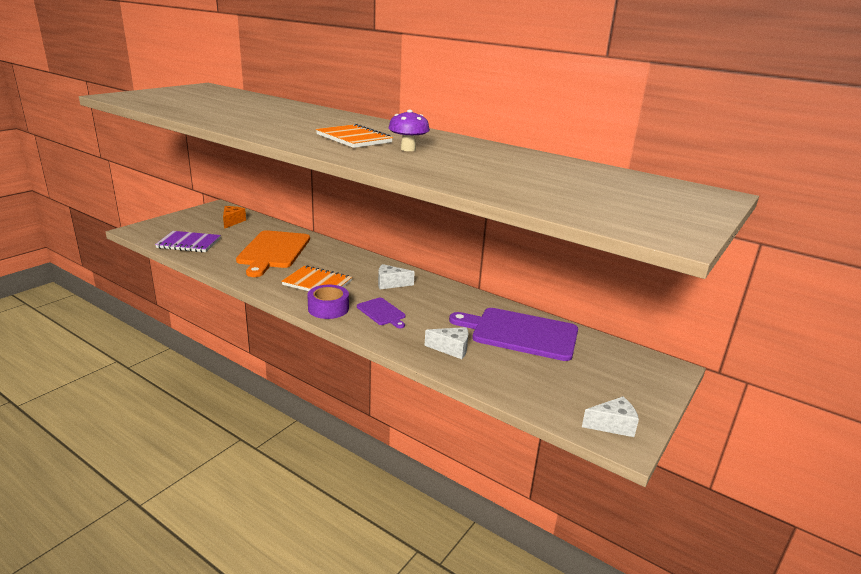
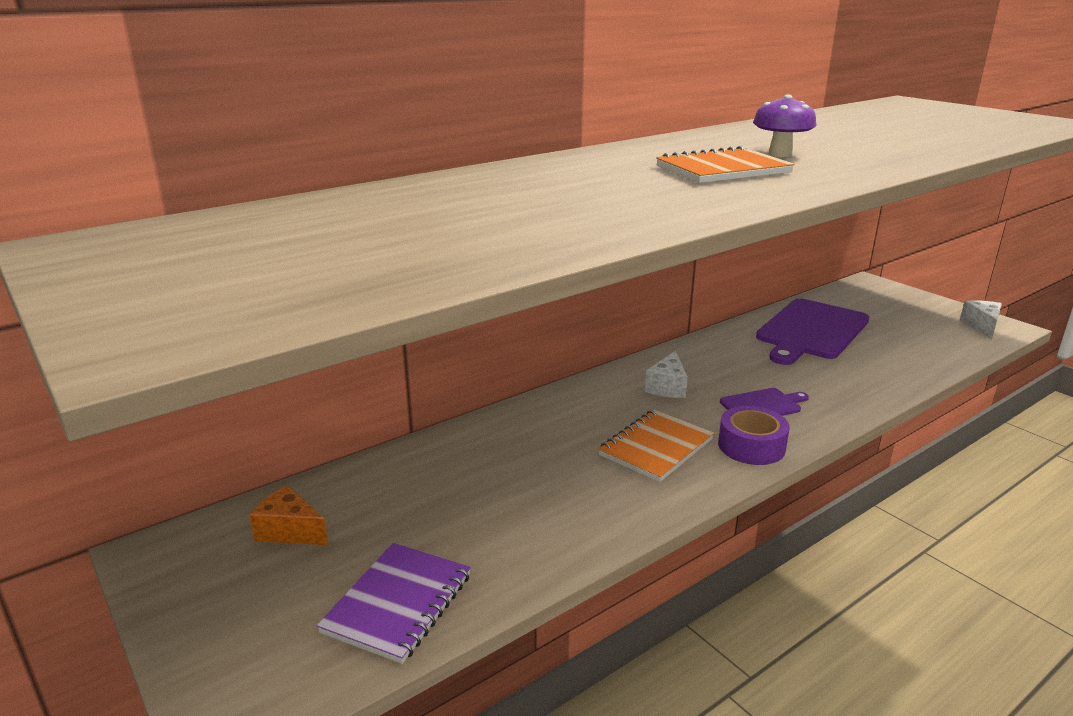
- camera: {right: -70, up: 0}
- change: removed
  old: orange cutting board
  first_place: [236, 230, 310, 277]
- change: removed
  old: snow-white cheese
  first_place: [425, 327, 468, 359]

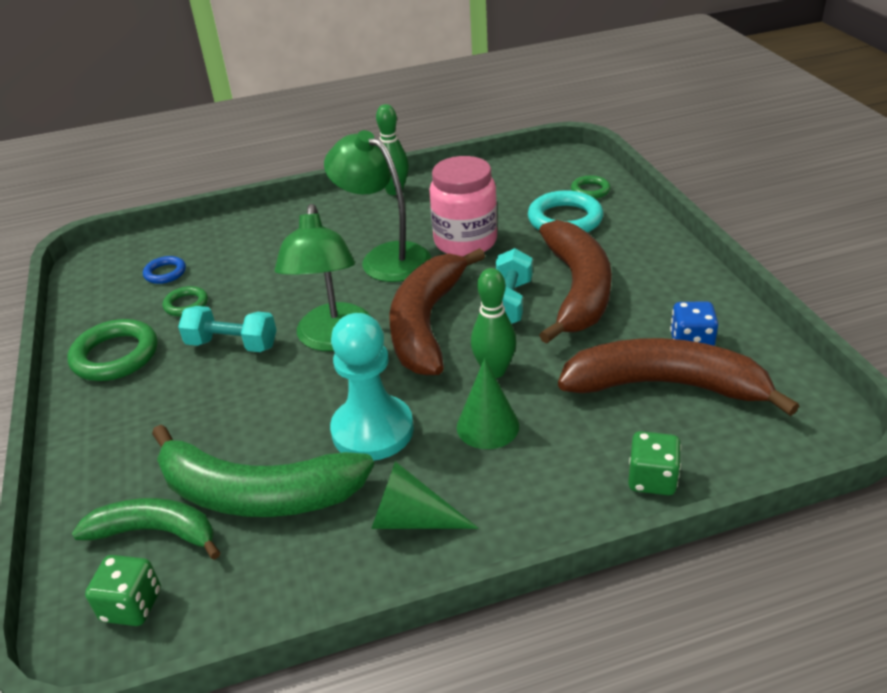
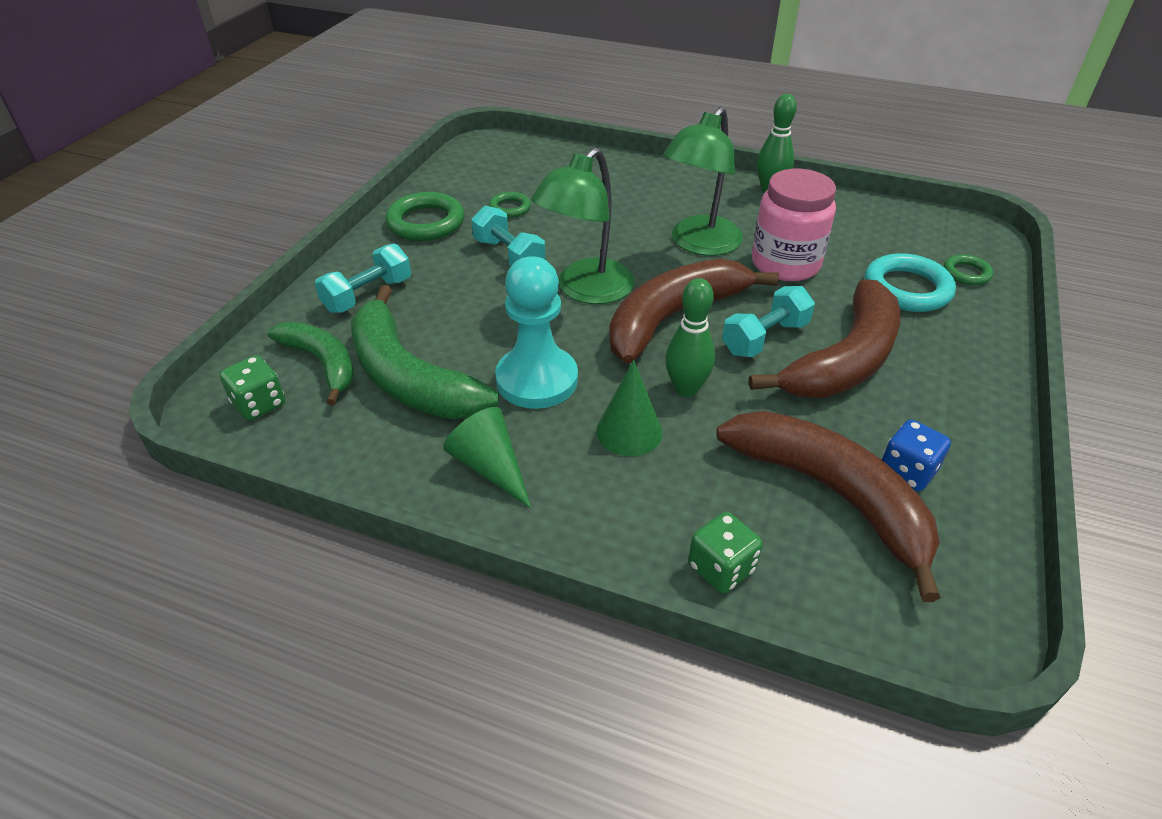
- camera: {right: 35, up: 5}
- change: added
  new: aqua free weight
  second_place: [315, 243, 411, 313]
- change: turned
  old: leaf-green desk lamp
  first_place: [324, 130, 431, 282]
  second_place: [663, 107, 743, 256]
  degrees: -135
- change: removed
  old: royal blue ring
  first_place: [143, 256, 186, 284]

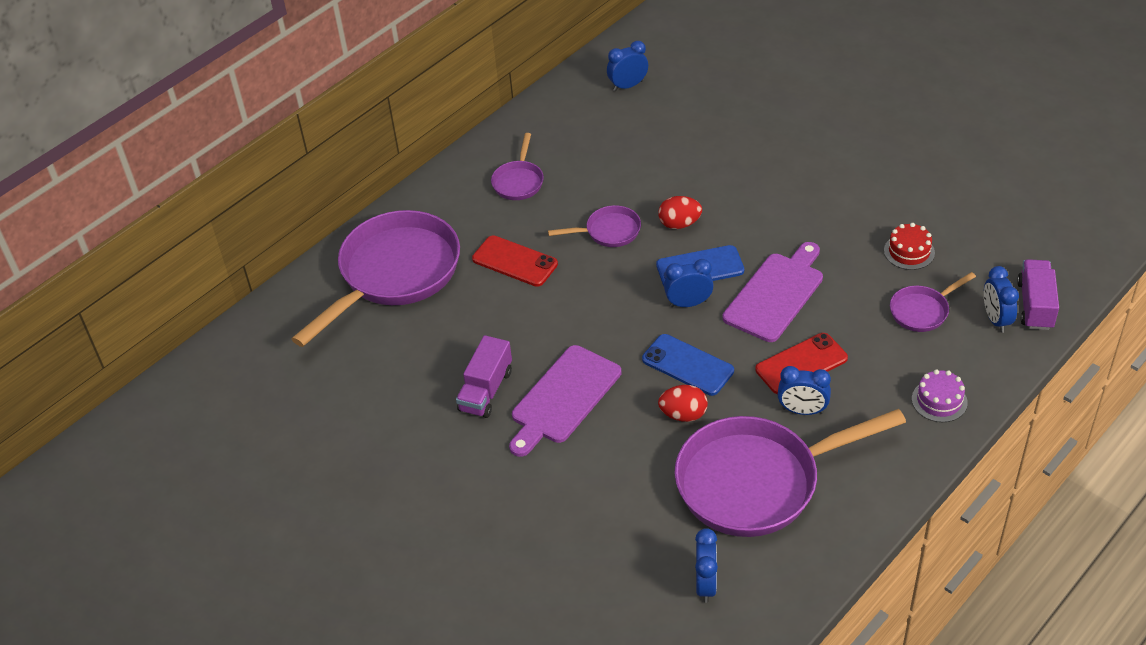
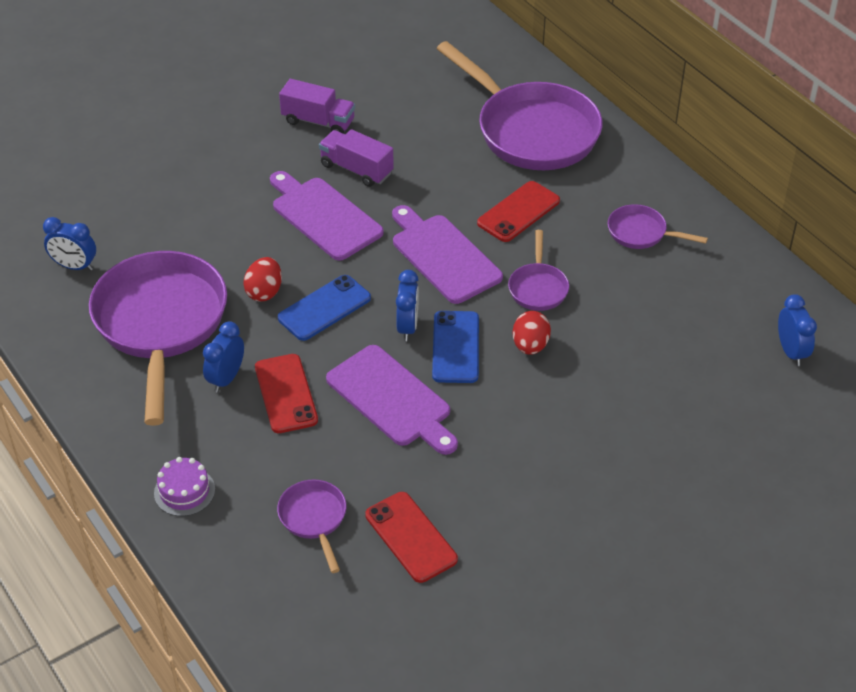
- camera: {right: 100, up: 0}
- change: moved
  old: royal purple truck
  first_place: [1017, 259, 1059, 330]
  second_place: [279, 79, 355, 134]
- change: replaced
  old: red gateau
  new: red phone
  first_place: [884, 223, 935, 270]
  second_place: [365, 492, 458, 583]
- change: added
  new: royal purple cutting board
  second_place: [392, 205, 503, 304]
- change: removed
  old: royal blue bedside clock
  first_place: [984, 266, 1019, 333]

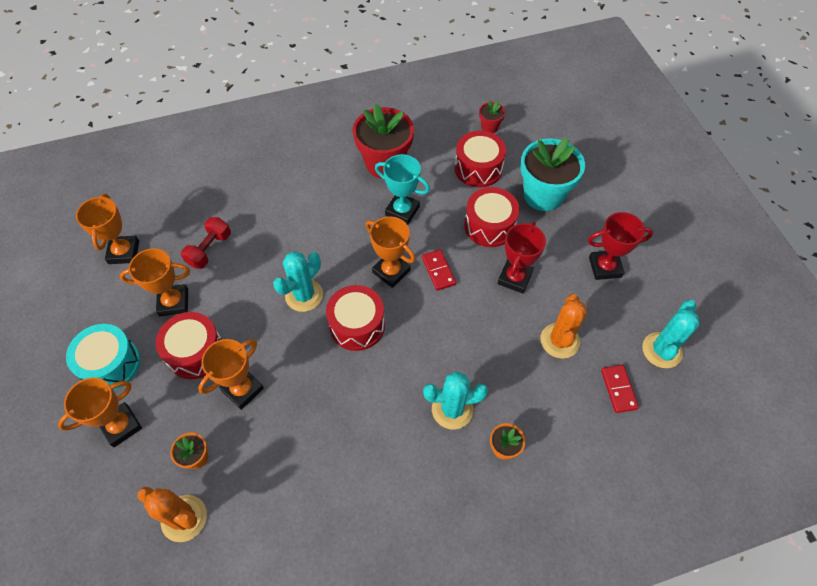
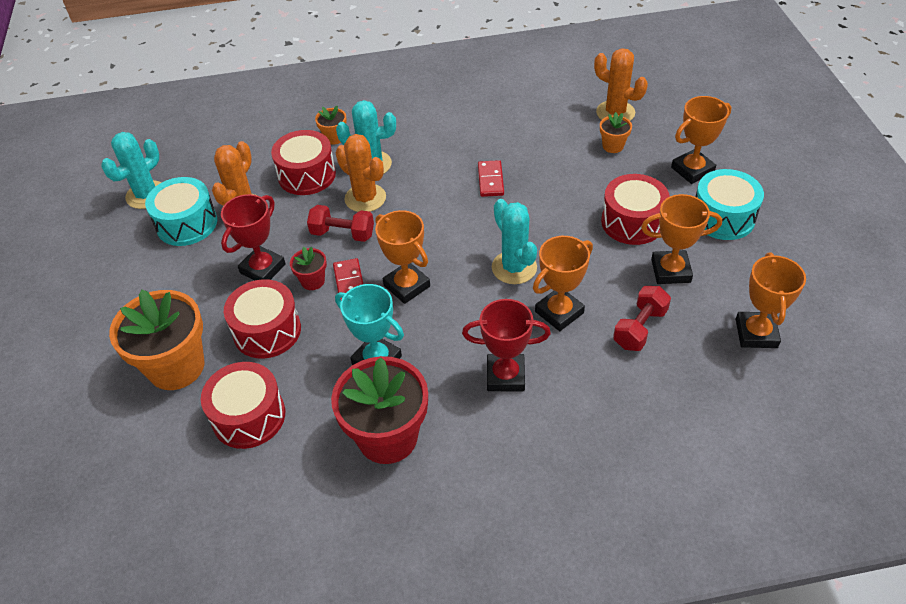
- camera: {right: -170, up: -10}
- change: recoloured
  old: aqua plant pot
  new: orange plant pot
  first_place: [520, 137, 585, 211]
  second_place: [109, 290, 204, 390]
- change: added
  new: aqua snare drum
  second_place: [145, 177, 217, 246]
- change: moved
  old: red snare drum
  first_place: [326, 285, 385, 351]
  second_place: [271, 130, 336, 195]
- change: moved
  old: red plant pot
  first_place: [479, 101, 505, 133]
  second_place: [290, 246, 327, 290]
- change: added
  new: red free weight
  second_place: [307, 205, 374, 242]
- change: added
  new: orange saguaro cactus
  second_place: [336, 134, 386, 212]
- change: moved
  old: red trophy
  first_place: [588, 212, 653, 280]
  second_place: [462, 299, 551, 391]
- change: moved
  old: red domino tile
  first_place: [601, 365, 639, 413]
  second_place: [478, 160, 504, 197]
- change: turned
  old: aqua saguaro cactus
  first_place: [273, 251, 323, 312]
  second_place: [492, 199, 537, 284]
  degrees: -75
- change: moved
  old: orange trophy
  first_place: [198, 339, 264, 410]
  second_place: [533, 236, 593, 331]

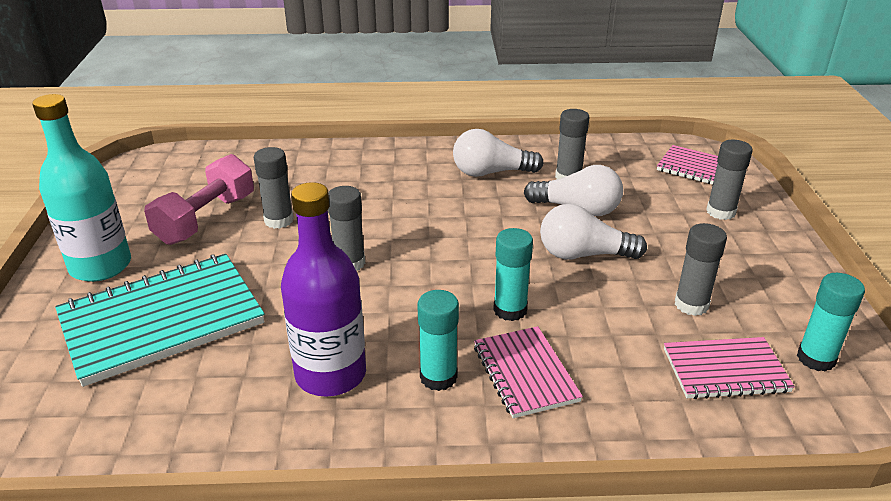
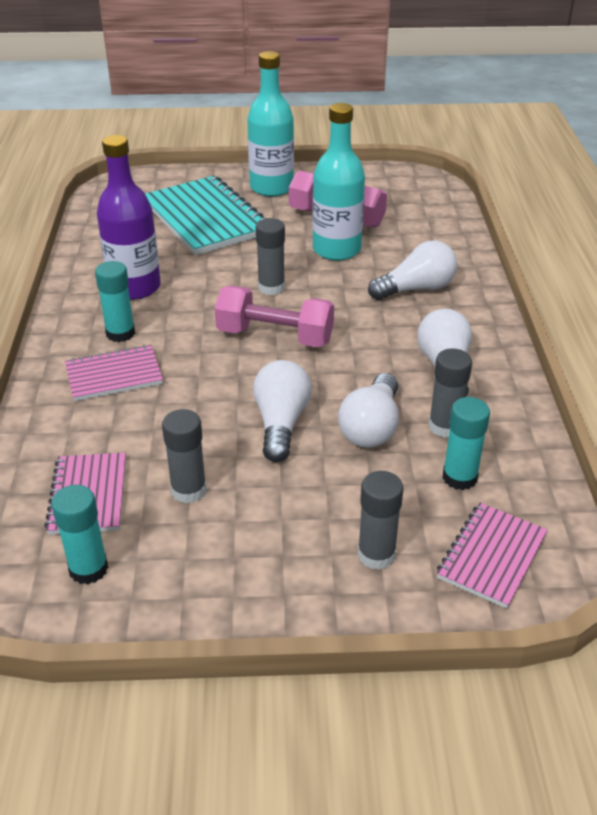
- camera: {right: 90, up: 5}
- change: added
  new: rose-pink free weight
  second_place: [215, 286, 334, 347]
- change: replaced
  old: gray glue
  new: aqua bottle
  first_place: [254, 147, 294, 229]
  second_place: [312, 103, 365, 261]
- change: added
  new: snow-white bulb
  second_place: [368, 240, 457, 300]
- change: moved
  old: aqua glue
  first_place: [493, 228, 533, 321]
  second_place: [443, 397, 490, 490]

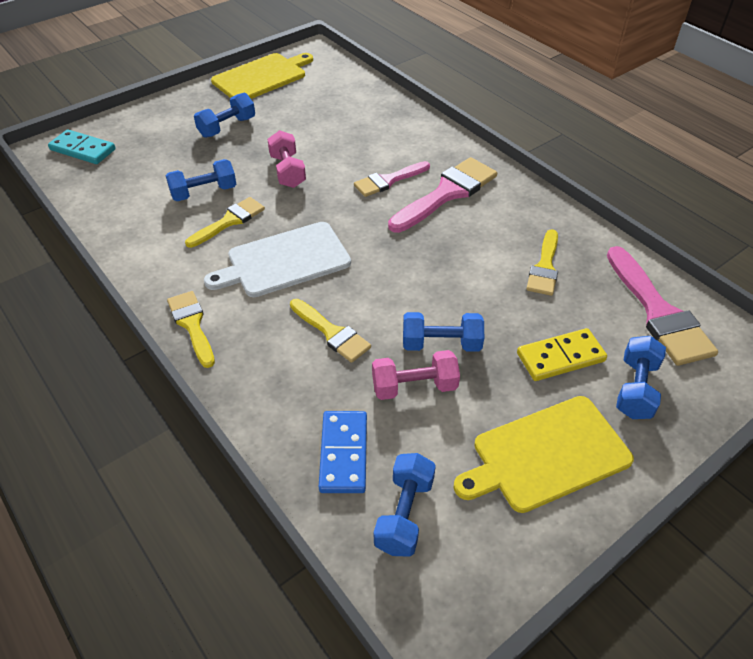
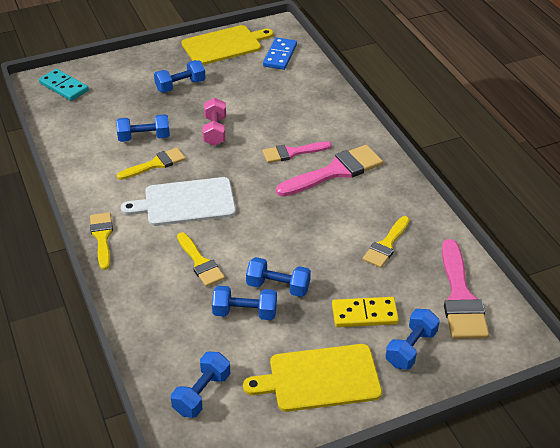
- camera: {right: 15, up: -5}
- change: recoloured
  old: rose-pink free weight
  new: royal blue free weight
  first_place: [372, 350, 460, 400]
  second_place: [212, 286, 277, 320]
- change: moved
  old: royal blue domino tile
  first_place: [319, 411, 367, 493]
  second_place: [263, 37, 297, 70]

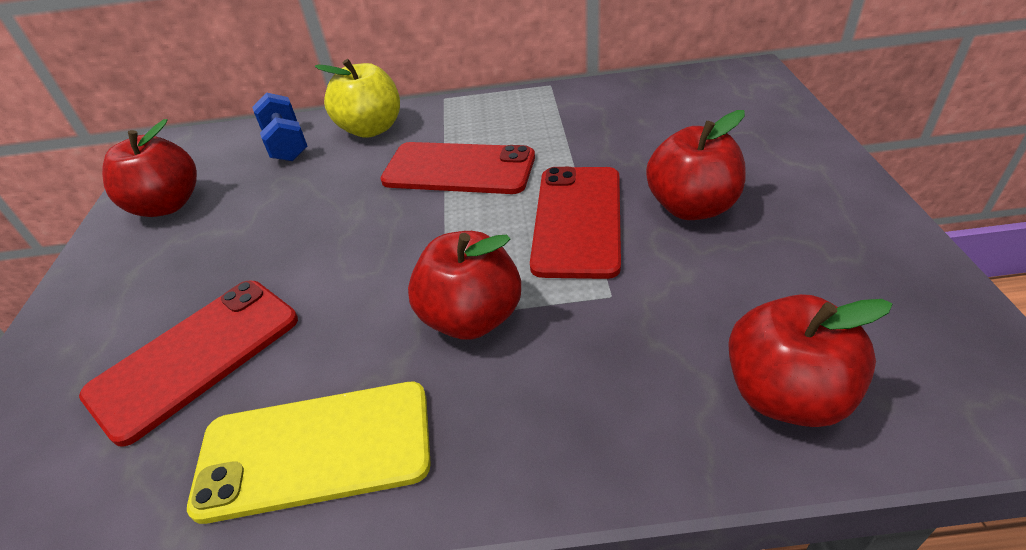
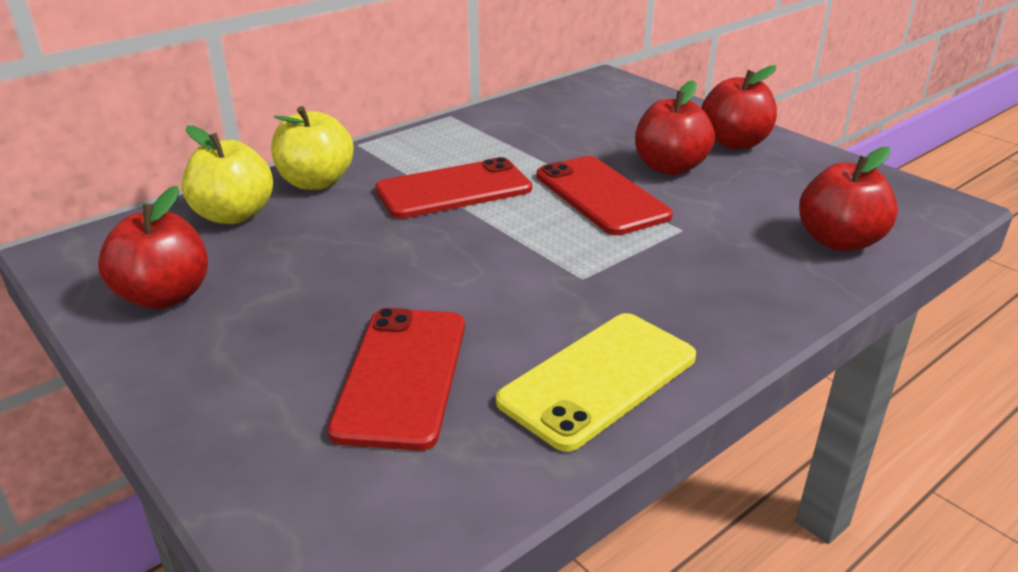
- camera: {right: -40, up: -10}
- change: replaced
  old: royal blue free weight
  new: golden apple fruit
  first_place: [252, 93, 308, 161]
  second_place: [182, 125, 273, 224]
- change: moved
  old: red apple fruit
  first_place: [408, 231, 521, 340]
  second_place: [701, 65, 777, 149]

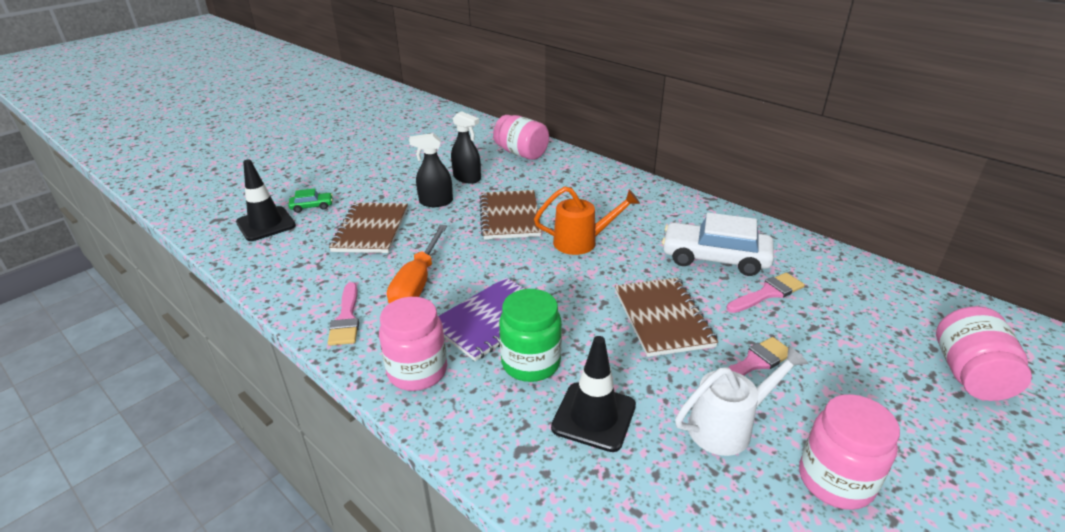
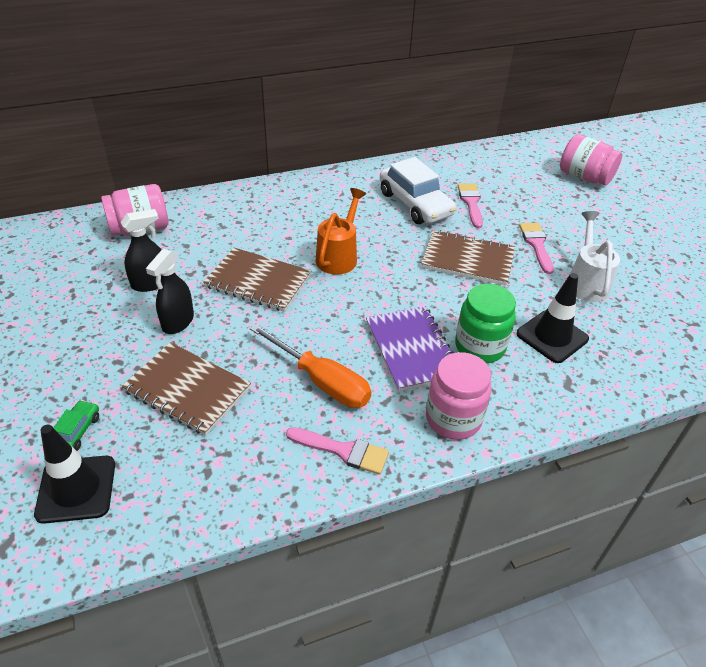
- camera: {right: -65, up: 10}
- change: turned
  old: snow-white toy car
  first_place: [662, 213, 774, 276]
  second_place: [380, 157, 456, 224]
  degrees: -75
- change: removed
  old: rose-pink jam jar
  first_place: [799, 394, 900, 510]

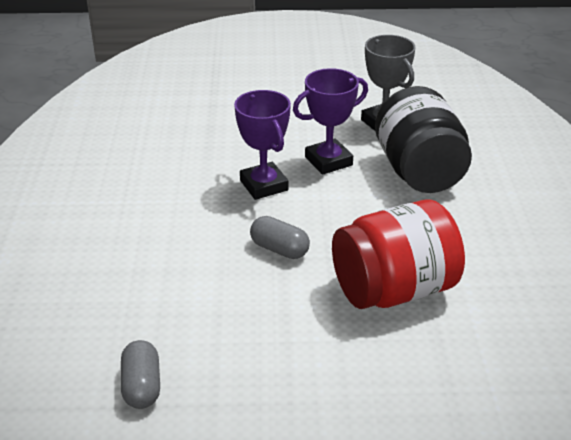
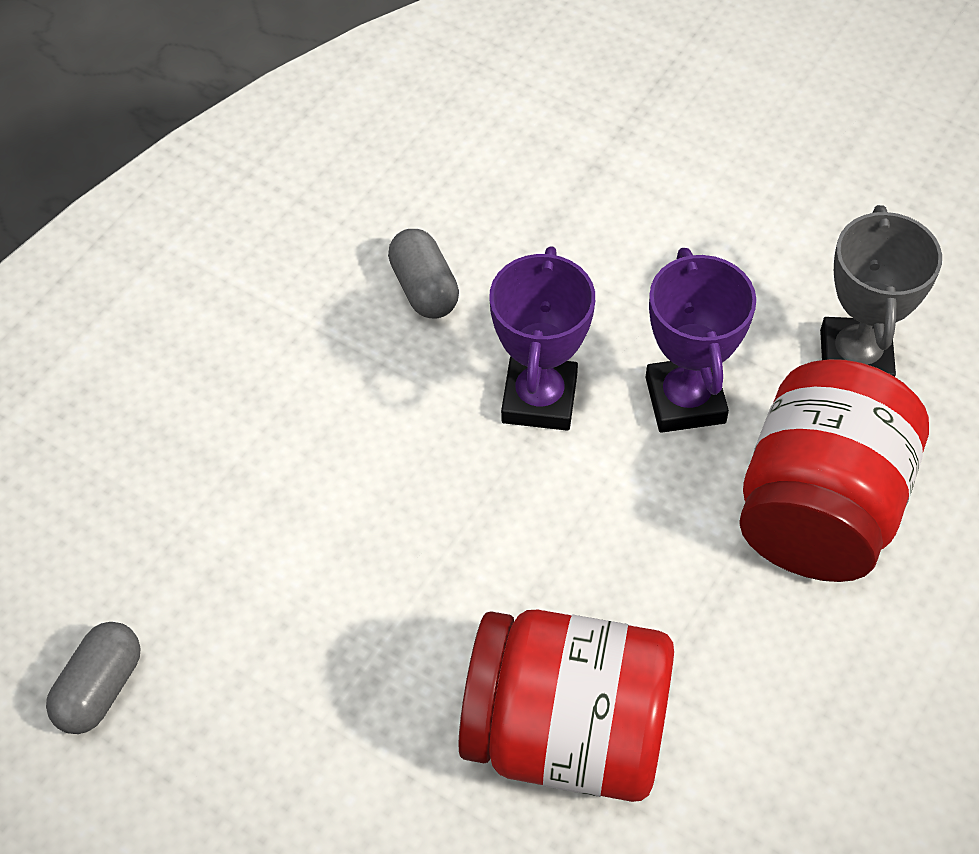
- camera: {right: 35, up: 20}
- change: moved
  old: gray pill shape
  first_place: [250, 216, 310, 259]
  second_place: [388, 229, 459, 319]
- change: turned
  old: royal purple trophy
  first_place: [293, 68, 368, 175]
  second_place: [646, 248, 756, 433]
  degrees: 75
- change: recoloured
  old: jet-black jam jar
  new: red jam jar
  first_place: [375, 86, 472, 193]
  second_place: [739, 359, 929, 582]

